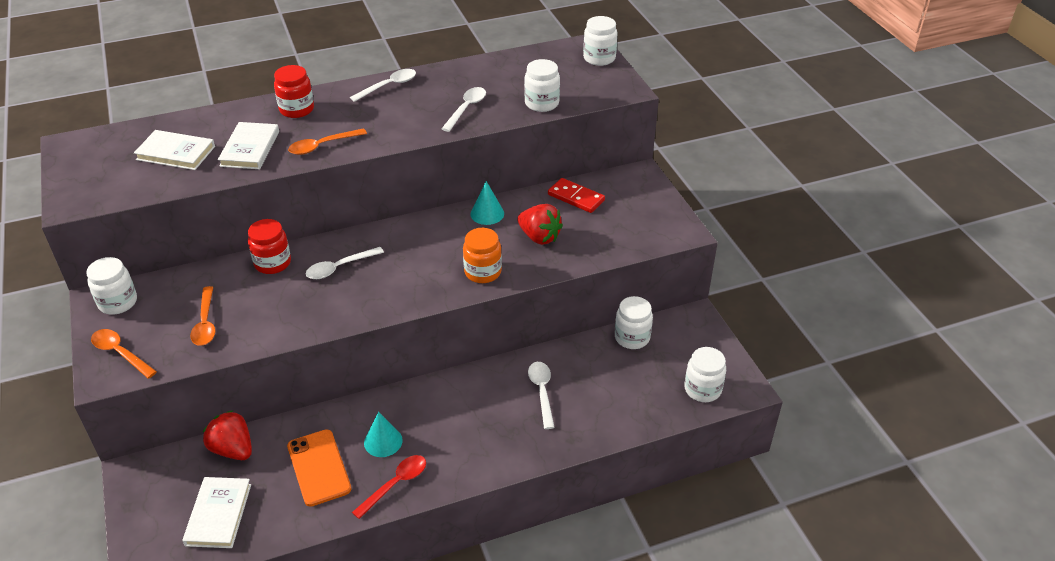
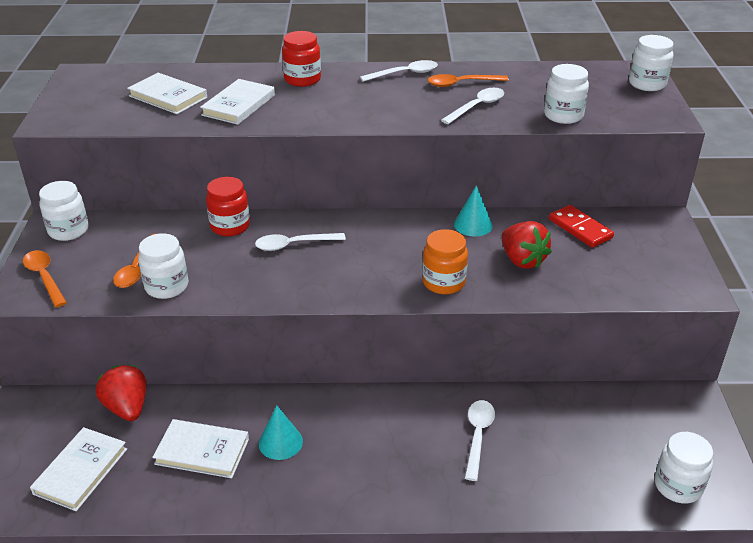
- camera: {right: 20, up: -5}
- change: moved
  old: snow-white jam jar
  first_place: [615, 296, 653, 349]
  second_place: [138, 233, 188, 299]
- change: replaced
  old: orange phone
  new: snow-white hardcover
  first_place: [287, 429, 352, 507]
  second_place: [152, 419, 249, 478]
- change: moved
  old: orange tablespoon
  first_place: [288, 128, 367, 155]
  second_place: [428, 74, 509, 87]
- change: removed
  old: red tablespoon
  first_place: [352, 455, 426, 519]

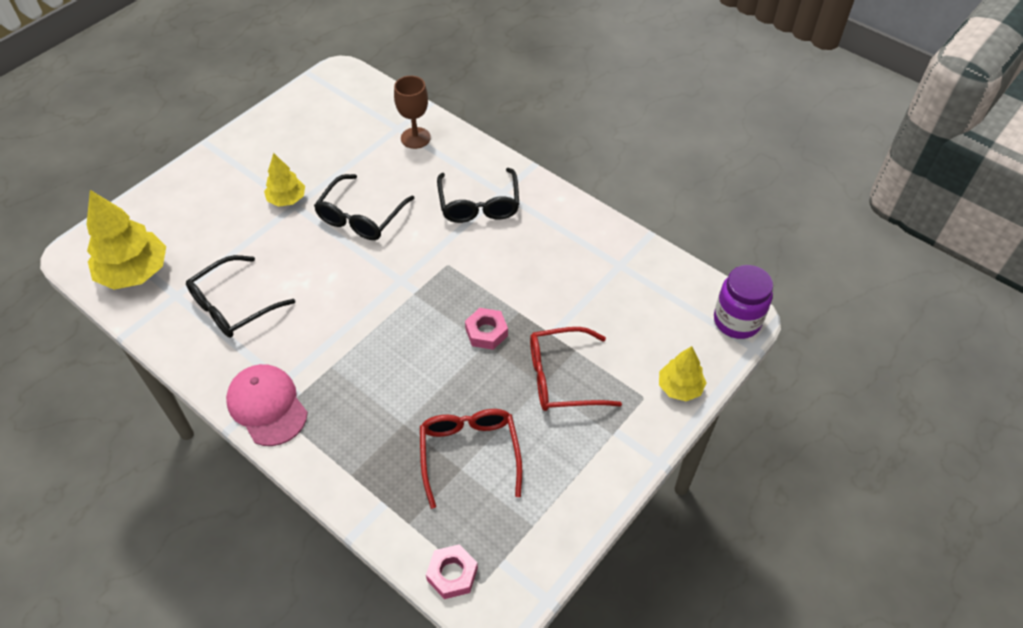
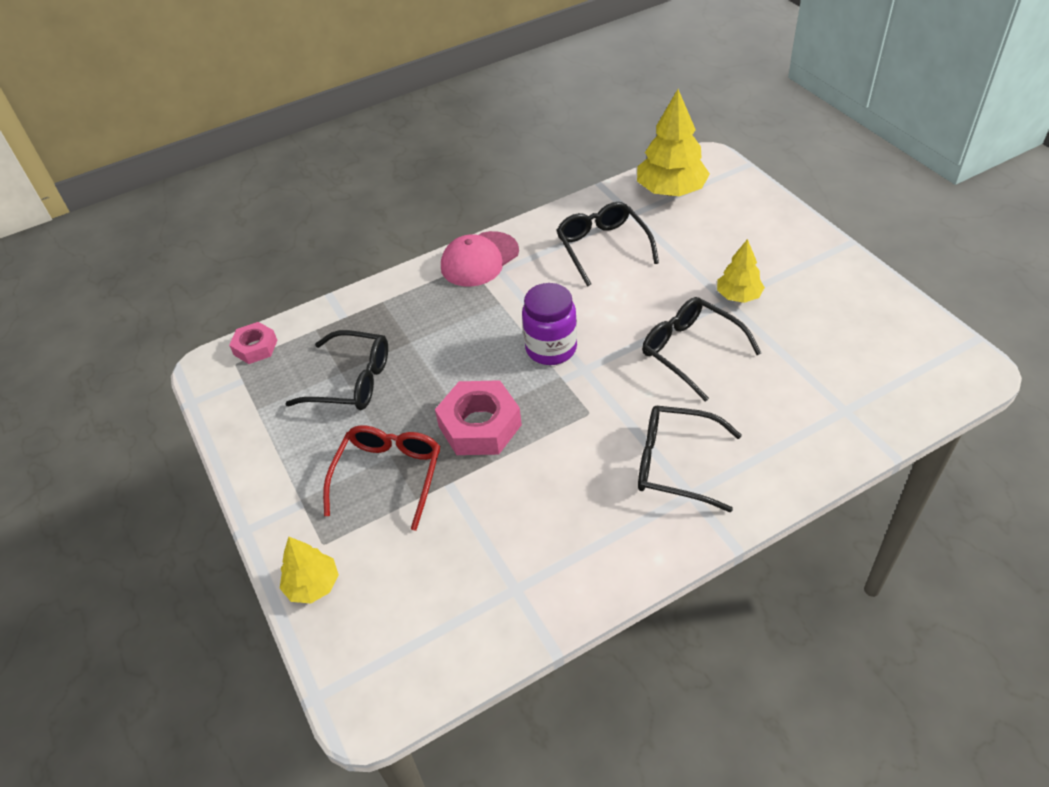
- camera: {right: 115, up: -5}
- change: recoloured
  old: red spectacles
  new: jet-black spectacles
  first_place: [420, 409, 522, 509]
  second_place: [285, 330, 388, 410]
- change: resized
  old: rose-pink nut
  first_place: [465, 308, 508, 350]
  second_place: [435, 380, 522, 455]
  factor: 1.69
- change: turned
  old: rose-pink cap
  first_place: [226, 364, 308, 446]
  second_place: [441, 231, 519, 287]
  degrees: 150
- change: moved
  old: royal purple jam jar
  first_place: [714, 265, 773, 339]
  second_place: [522, 283, 577, 365]
- change: removed
  old: dark brown wine glass
  first_place: [394, 76, 431, 149]

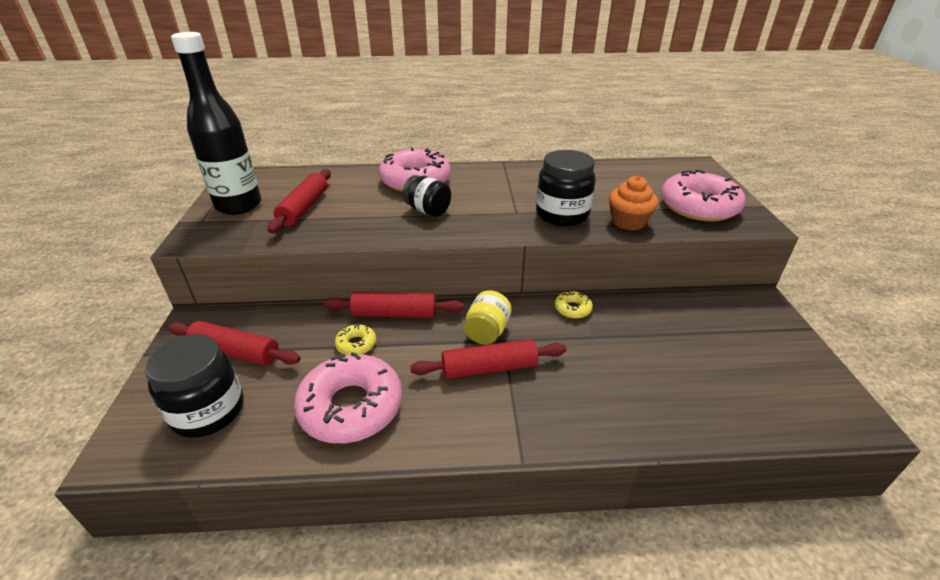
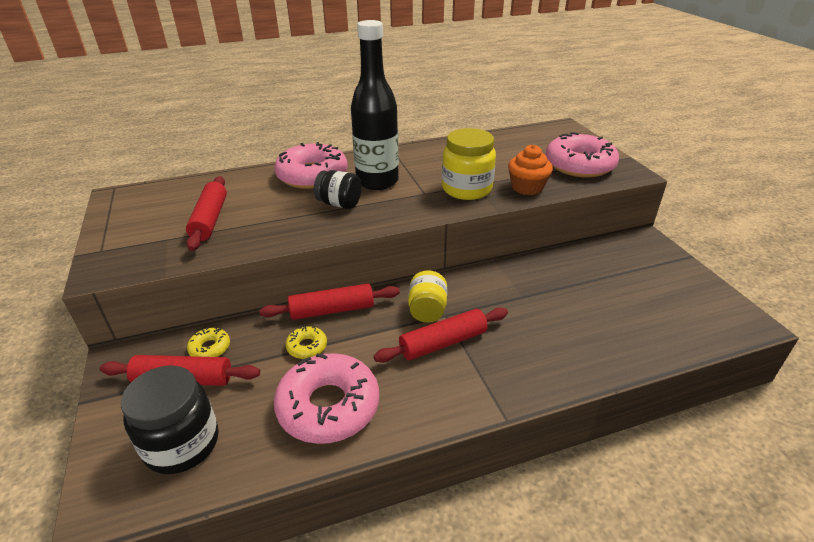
- camera: {right: -15, up: 0}
- change: moved
  old: golden doughnut
  first_place: [555, 290, 593, 319]
  second_place: [187, 327, 230, 357]
- change: moved
  old: jet-black bottle
  first_place: [171, 32, 261, 215]
  second_place: [351, 20, 399, 190]
- change: recoloured
  old: jet-black jam jar
  new: golden jam jar
  first_place: [536, 150, 596, 226]
  second_place: [442, 128, 496, 200]

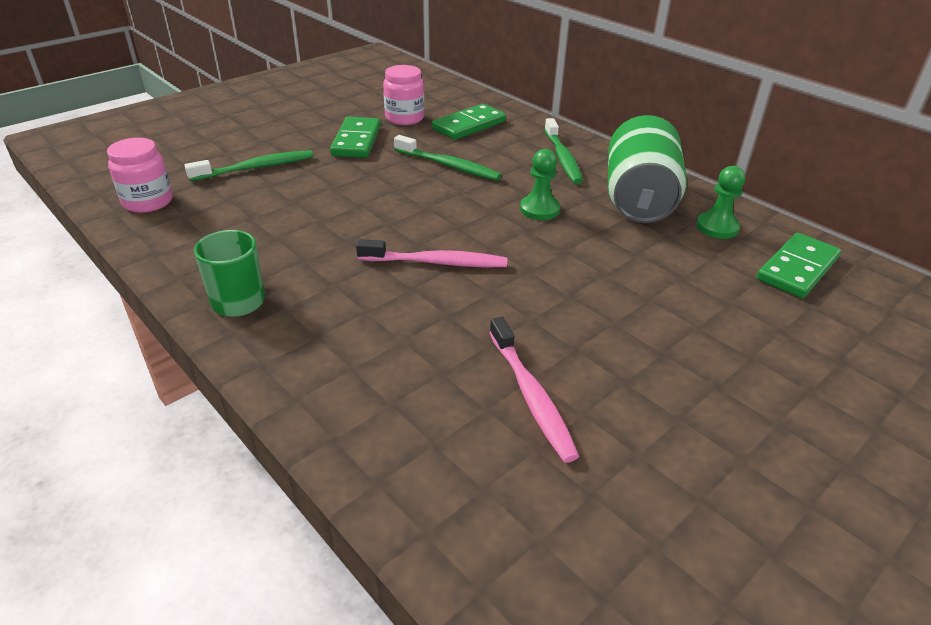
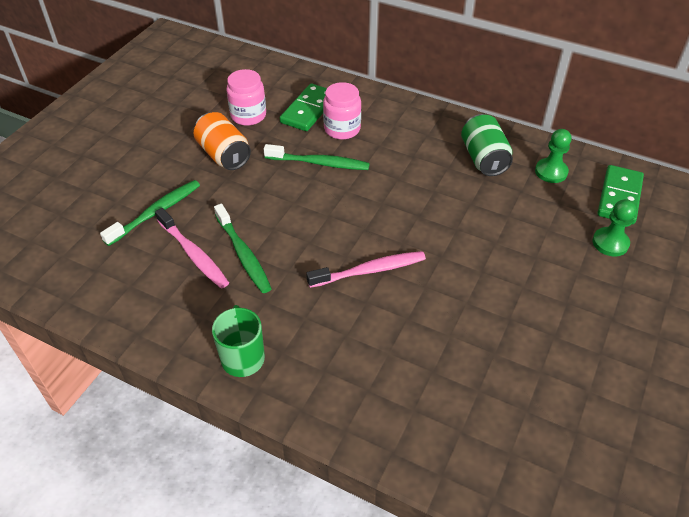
- camera: {right: -20, up: 10}
- change: moved
  old: rose-pink dental brush
  first_place: [489, 317, 579, 463]
  second_place: [155, 208, 229, 289]
- change: replaced
  old: leaf-green domino tile
  new: orange can
  first_place: [330, 117, 381, 158]
  second_place: [194, 112, 251, 170]
- change: moved
  old: leaf-green dental brush
  first_place: [544, 118, 583, 184]
  second_place: [214, 204, 272, 293]
- change: moved
  old: rose-pink jam jar
  first_place: [107, 138, 173, 213]
  second_place: [323, 82, 361, 140]
- change: resized
  old: leaf-green can
  first_place: [608, 115, 687, 223]
  second_place: [461, 114, 513, 176]
  factor: 0.66
- change: moved
  old: leaf-green chess pawn
  first_place: [520, 149, 560, 220]
  second_place: [593, 199, 636, 257]

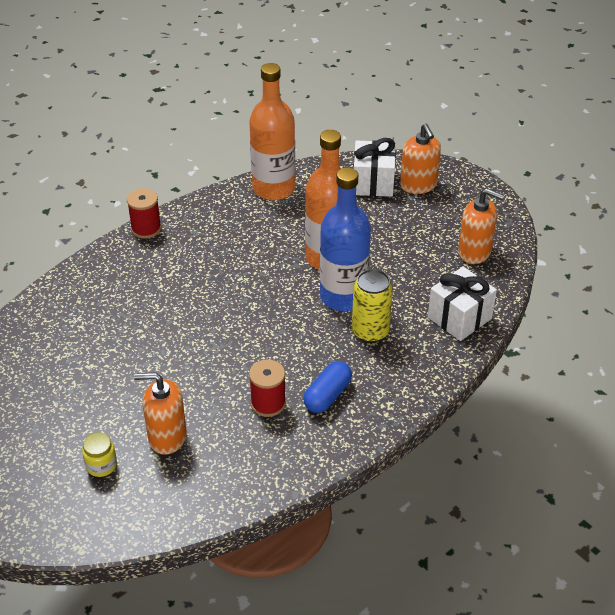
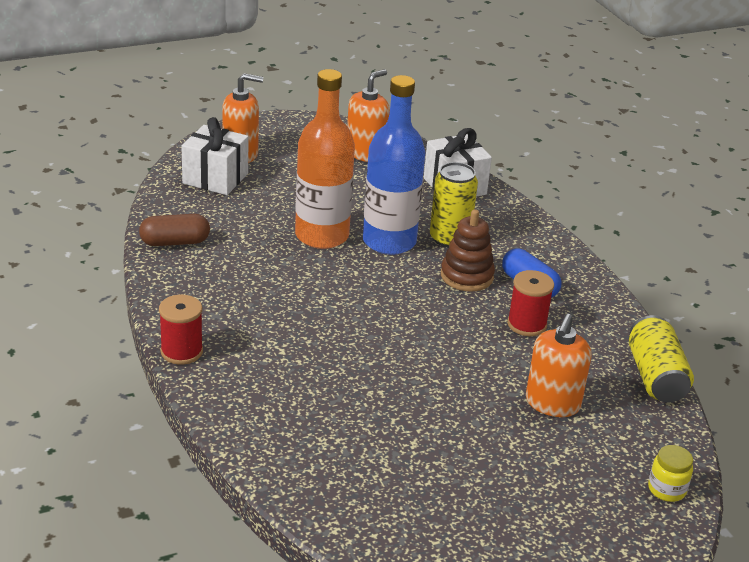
- camera: {right: -75, up: -10}
- change: replaced
  old: orange bottle
  new: dark brown pill shape
  first_place: [249, 63, 295, 200]
  second_place: [139, 214, 210, 246]
- change: added
  new: dark brown stacking toy
  second_place: [441, 209, 495, 292]
- change: added
  new: golden can
  second_place: [629, 315, 694, 402]
- change: moved
  old: golden jam jar
  first_place: [82, 433, 117, 477]
  second_place: [648, 445, 693, 502]

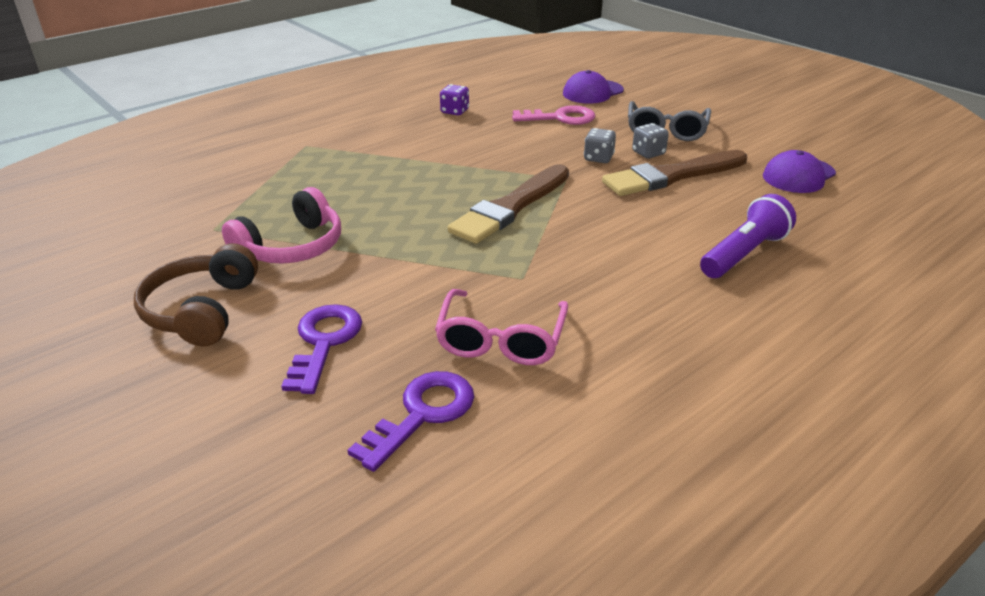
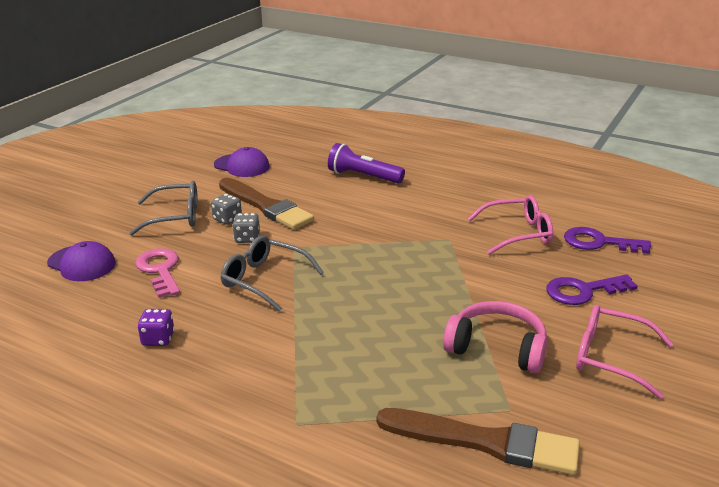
- camera: {right: -110, up: -5}
- change: added
  new: gray spectacles
  second_place: [221, 236, 324, 312]
- change: moved
  old: dark brown paintbrush
  first_place: [448, 164, 569, 244]
  second_place: [377, 408, 580, 475]
- change: replaced
  old: dark brown headset
  new: rose-pink spectacles
  first_place: [134, 243, 258, 347]
  second_place: [576, 305, 673, 399]

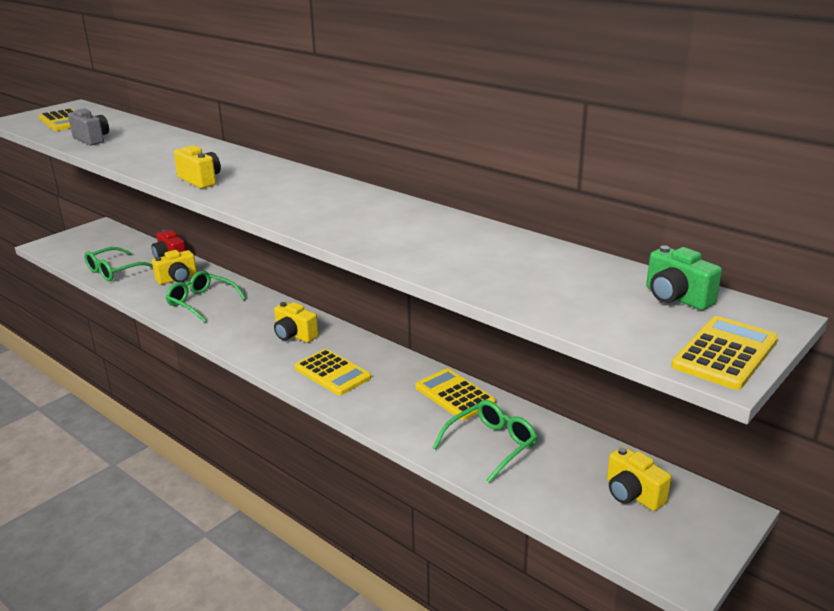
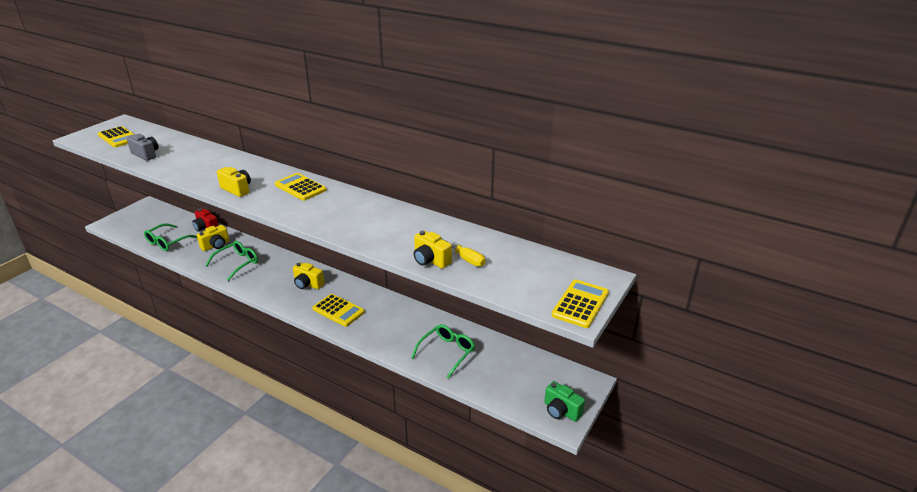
- camera: {right: -10, up: 5}
- change: turned
  old: leaf-green spectacles
  first_place: [165, 271, 246, 322]
  second_place: [205, 241, 258, 281]
  degrees: 105
- change: moved
  old: golden adding machine
  first_place: [415, 368, 496, 420]
  second_place: [275, 173, 327, 201]
- change: moved
  old: golden camera
  first_place: [607, 446, 671, 511]
  second_place: [414, 231, 452, 269]
- change: added
  new: golden flat screwdriver
  second_place: [441, 238, 486, 267]
- change: moved
  old: leaf-green camera
  first_place: [646, 246, 722, 310]
  second_place: [544, 381, 585, 422]

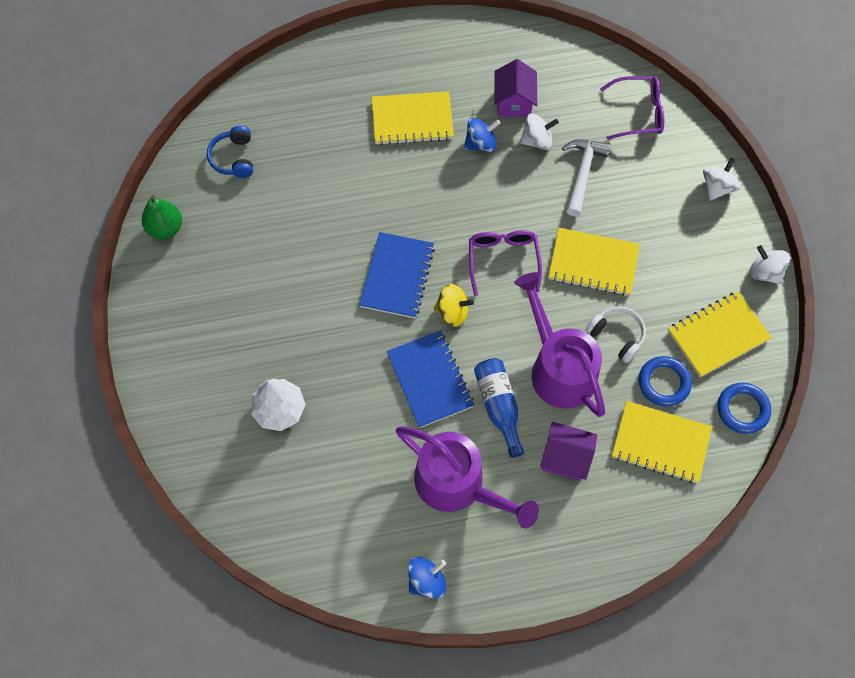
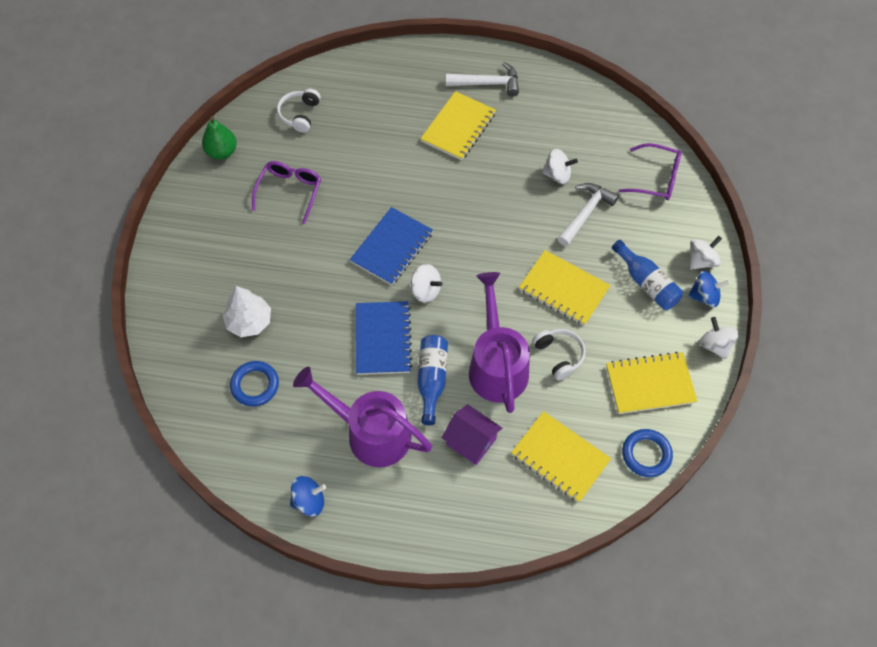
- camera: {right: 20, up: -5}
- change: moved
  old: royal blue ring
  first_place: [639, 356, 692, 407]
  second_place: [230, 361, 279, 406]
- change: moved
  old: royal purple spectacles
  first_place: [469, 230, 542, 296]
  second_place: [252, 161, 321, 224]
- change: recoloured
  old: royal blue headset
  new: snow-white headset
  first_place: [207, 126, 253, 178]
  second_place: [277, 89, 321, 133]
- change: turned
  old: royal purple watering can
  first_place: [396, 426, 539, 529]
  second_place: [293, 367, 432, 467]
  degrees: 150
- change: recoloured
  old: golden toy top
  new: snow-white toy top
  first_place: [434, 284, 474, 327]
  second_place: [411, 264, 442, 303]
- change: turned
  old: golden notebook
  first_place: [372, 91, 454, 145]
  second_place: [421, 91, 496, 160]
  degrees: -75
- change: added
  new: snow-white claw hammer
  second_place: [446, 62, 519, 97]
- change: added
  new: royal blue bottle
  second_place: [612, 240, 683, 310]
- change: moved
  old: royal blue toy top
  first_place: [464, 118, 500, 152]
  second_place: [688, 271, 730, 307]
- change: removed
  old: royal purple toy house
  first_place: [494, 59, 537, 117]

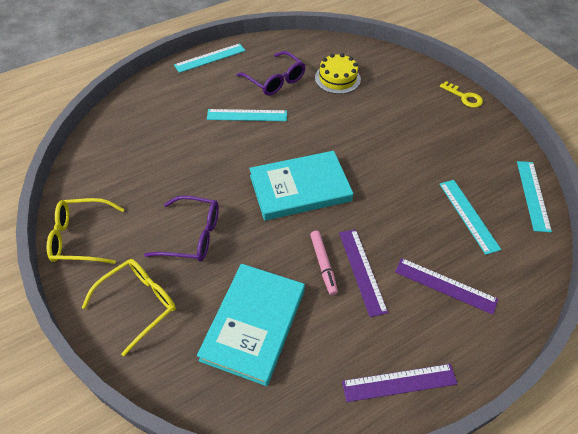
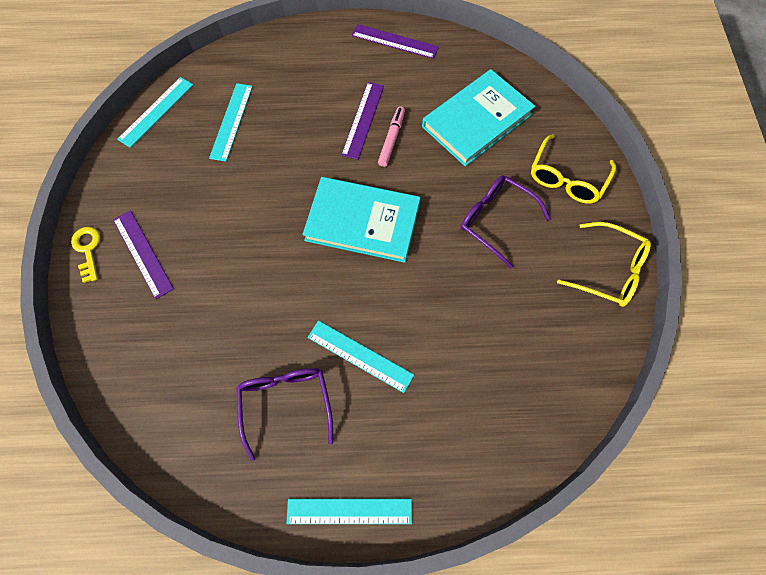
- camera: {right: -150, up: 15}
- change: moved
  old: royal purple ruler
  first_place: [395, 258, 498, 315]
  second_place: [113, 210, 174, 299]
- change: turned
  old: golden spectacles
  first_place: [82, 259, 176, 356]
  second_place: [531, 134, 616, 204]
  degrees: -45
- change: removed
  old: golden gateau
  first_place: [315, 53, 361, 94]

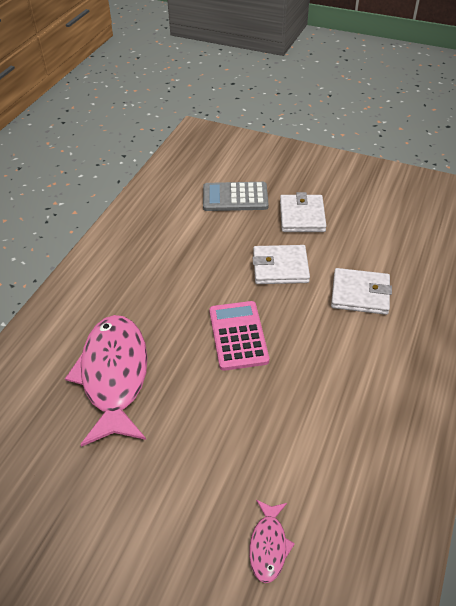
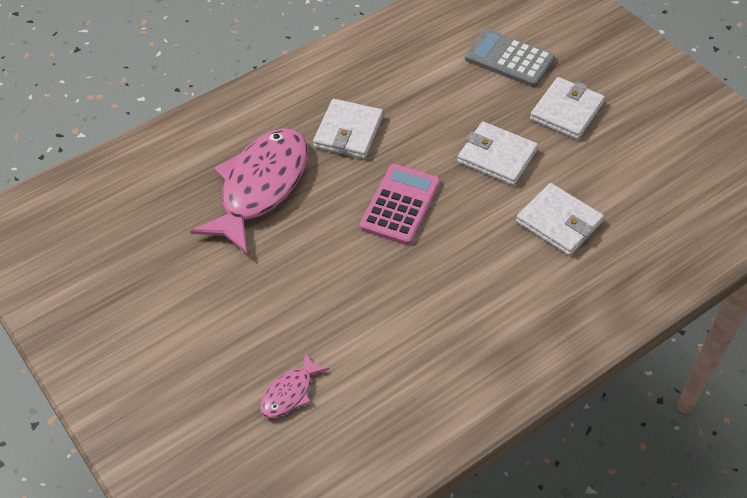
- camera: {right: 30, up: 5}
- change: added
  new: snow-white wallet
  second_place: [313, 99, 383, 159]

